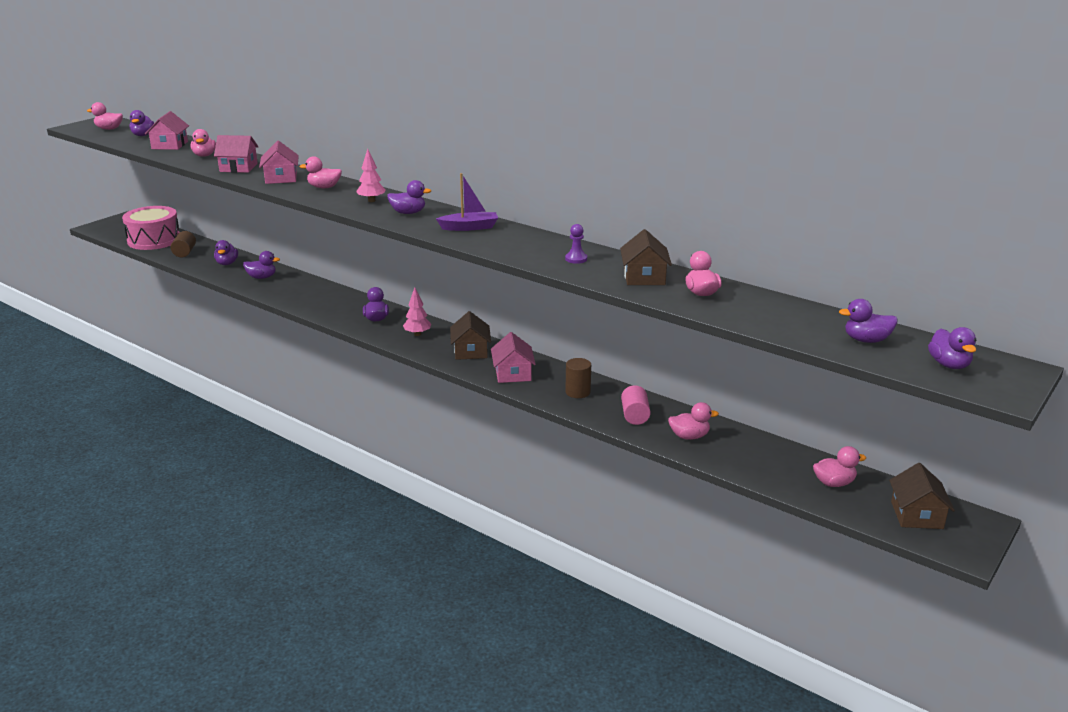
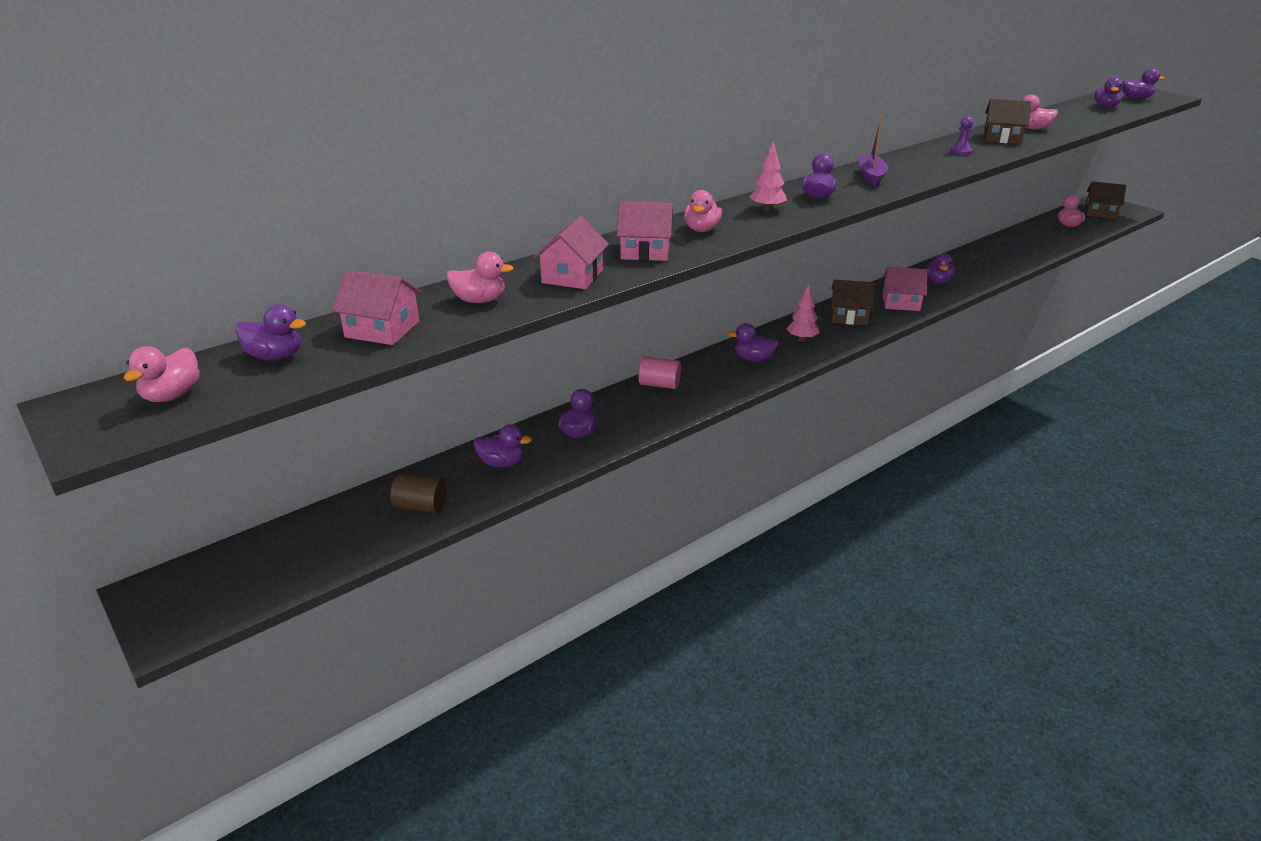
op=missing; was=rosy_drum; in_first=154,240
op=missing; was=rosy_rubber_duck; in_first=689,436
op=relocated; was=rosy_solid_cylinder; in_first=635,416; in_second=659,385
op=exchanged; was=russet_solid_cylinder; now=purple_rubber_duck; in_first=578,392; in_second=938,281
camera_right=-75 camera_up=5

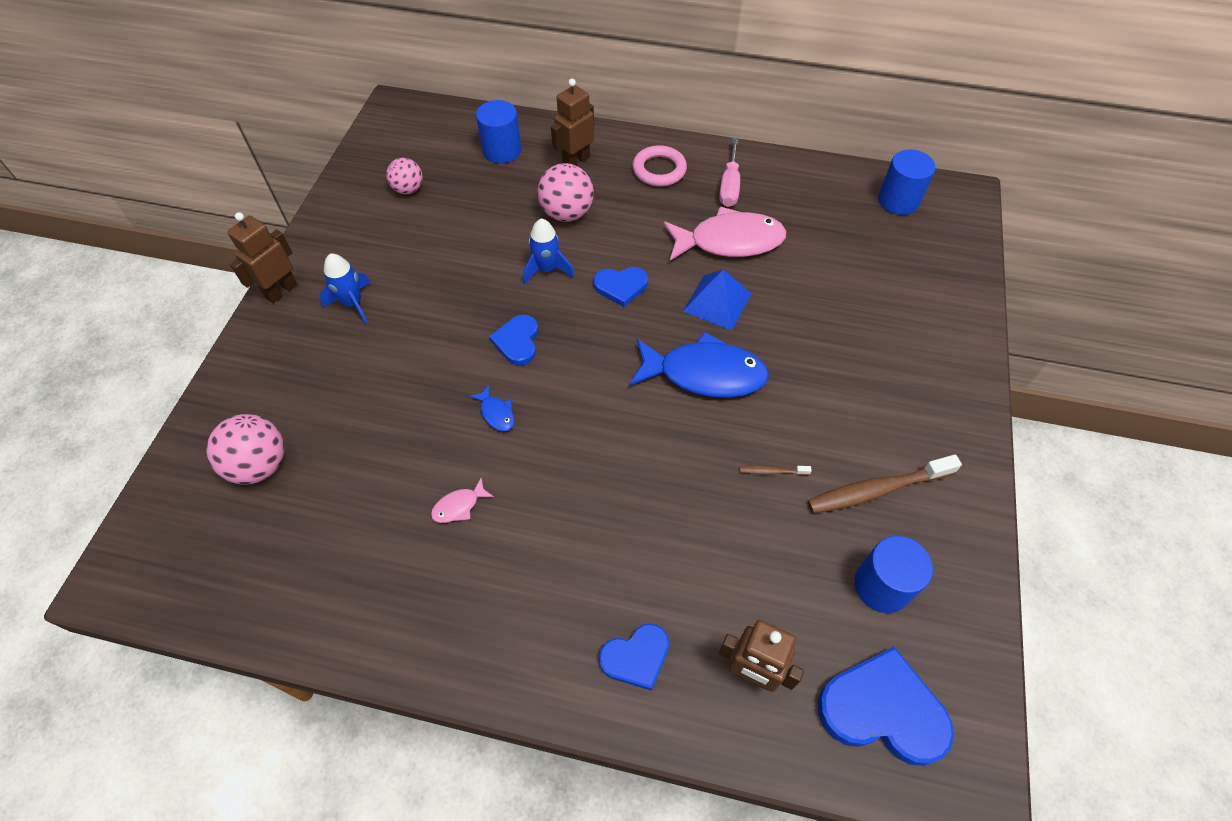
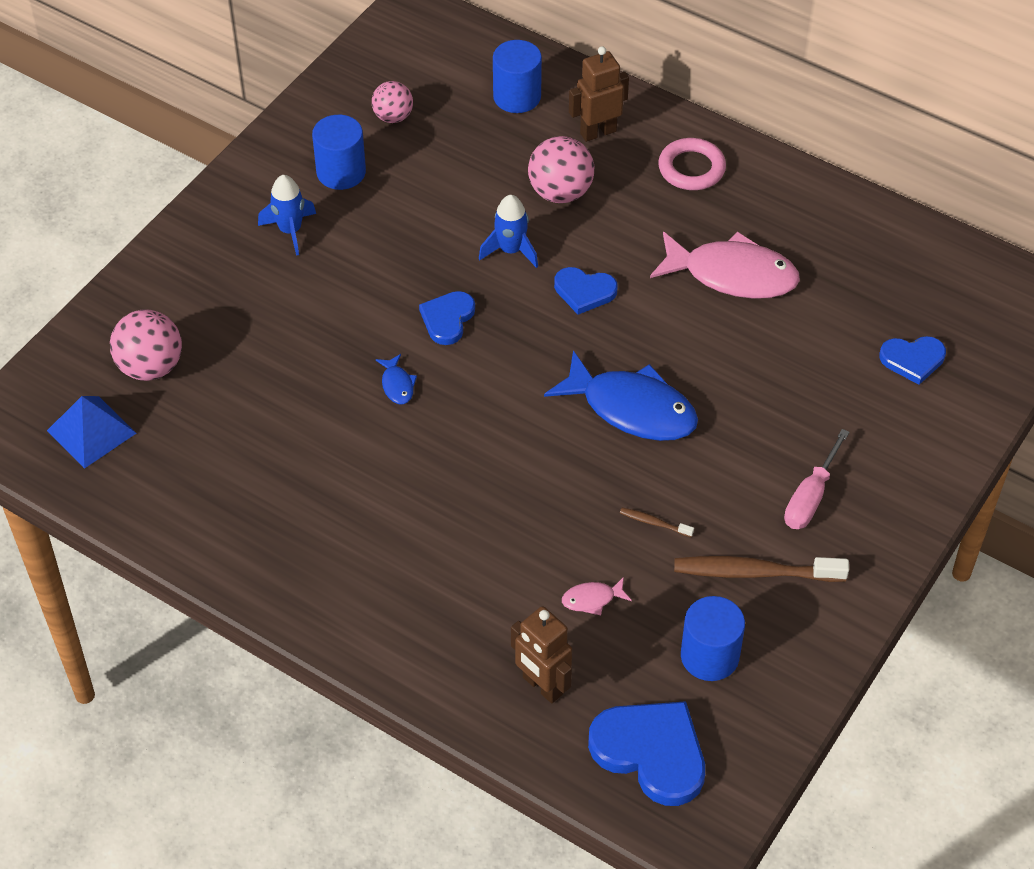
op=missing; was=russet_robot_figure; in_first=281,290
op=relocated; was=rosy_fish; in_first=459,506; in_second=592,599
op=relocated; was=royal_blue_heart; in_first=636,657; in_second=912,360
op=relocated; was=royal_blue_pyramid; in_first=717,302; in_second=91,431
op=relocated; was=rosy_screwdriver; in_first=729,185; in_second=811,496
op=relocated; was=royal_blue_solid_cylinder; in_first=898,201; in_second=341,172
camera_right=20 camera_up=-5

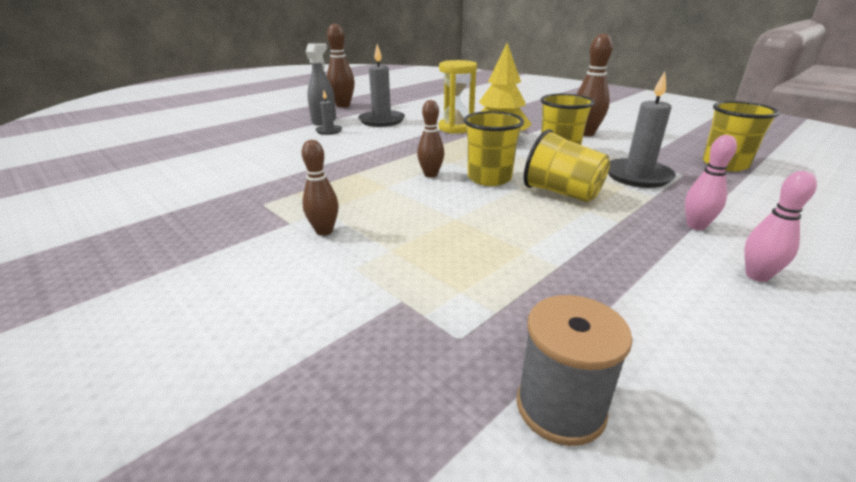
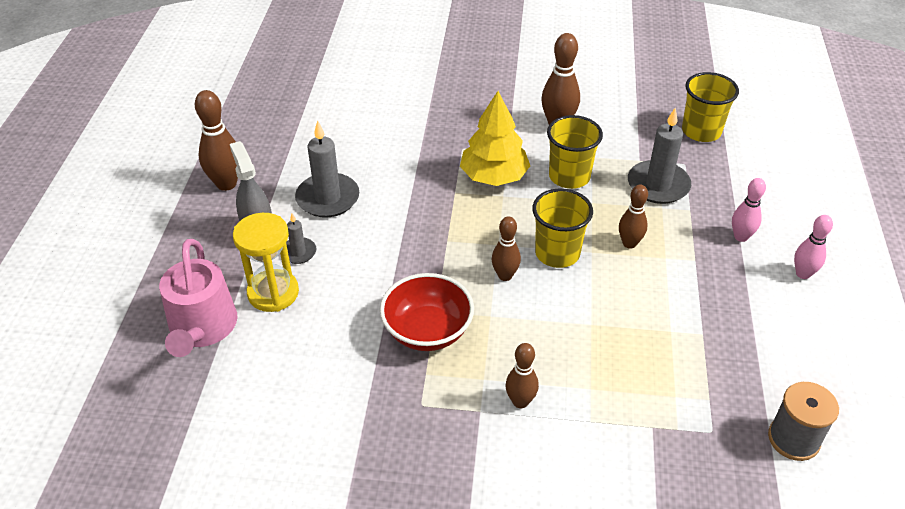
op=appeared; now=rosy_sprinkling_can; in_second=202,328
op=appeared; now=crimson_serving_bowl; in_second=427,331
op=relocated; was=yellow_sandglass; in_first=456,128; in_second=273,293
op=exchanged; was=yellow_beaker; now=russet_skittle; in_first=562,193; in_second=629,243
camera_right=-40 camera_up=15

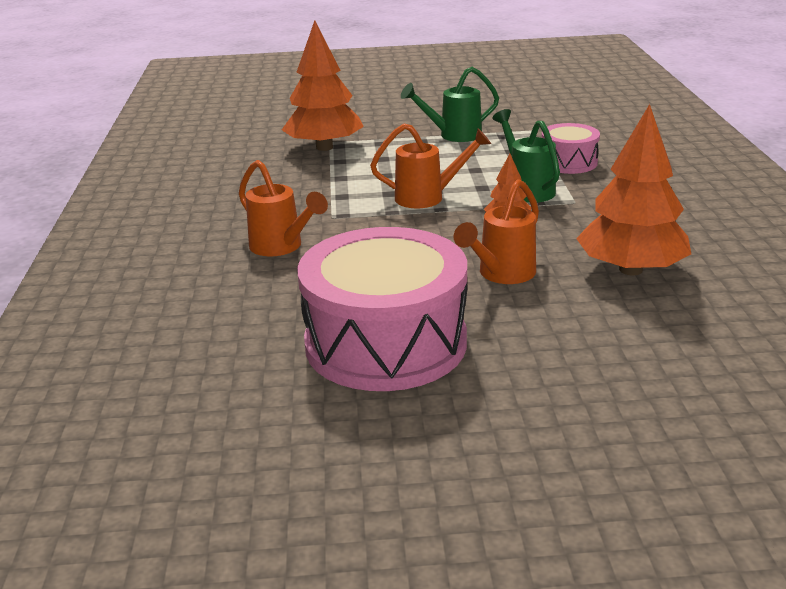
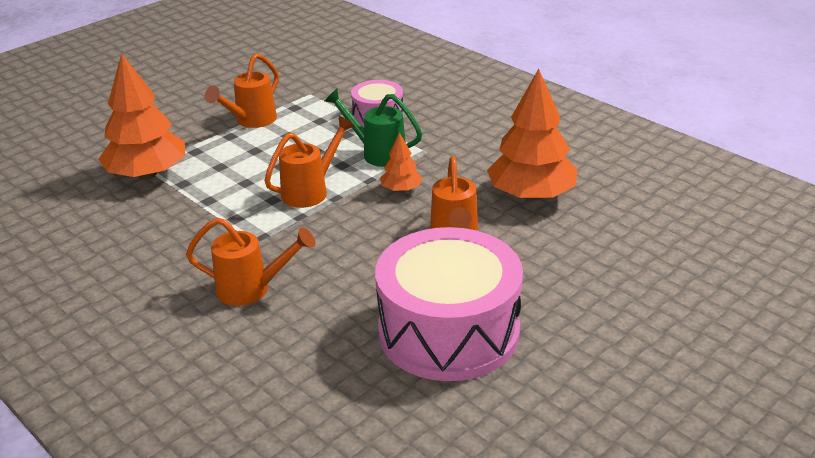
op=colour; was=emerald_sprinkling_can; now=bright_orange_sprinkling_can; in_first=453,135; in_second=251,121
camera_right=-40 camera_up=5

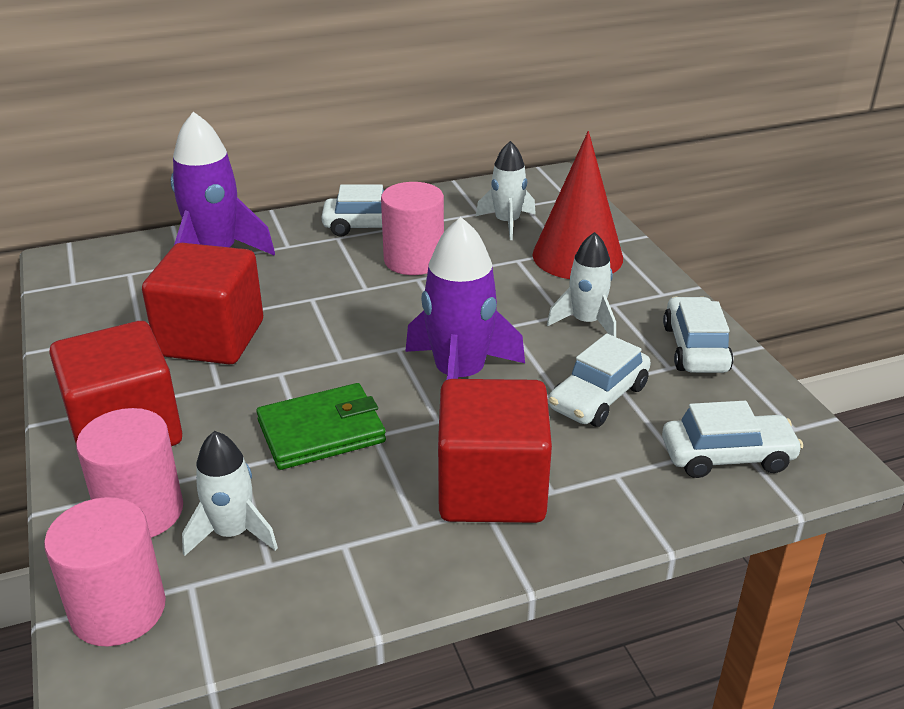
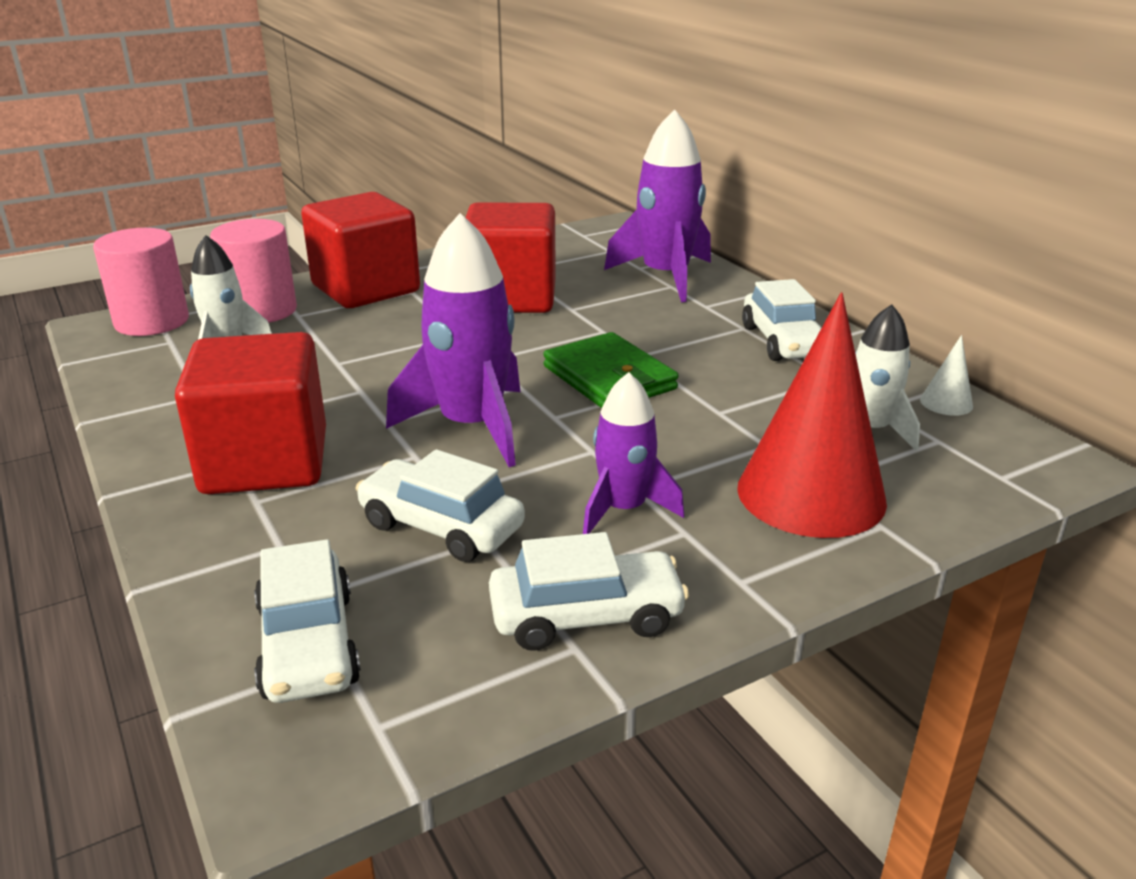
op=missing; was=rosy_solid_cylinder; in_first=414,260
op=appeared; now=white_cone; in_second=946,403
op=relocated; was=emerald_billfold; in_first=321,431; in_second=609,378
op=colour; was=white_rocket; now=purple_rocket; in_first=586,322; in_second=623,509
camera_right=80 camera_up=-5

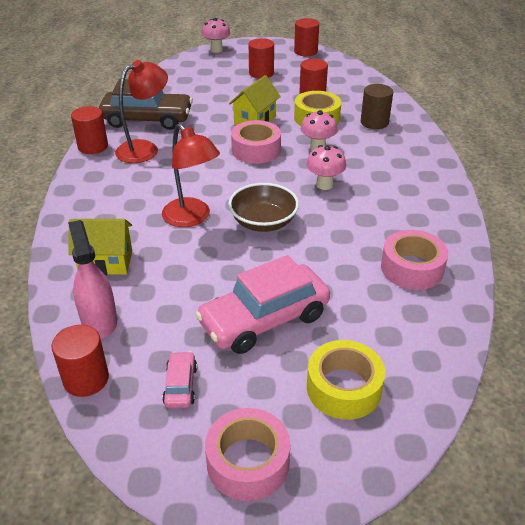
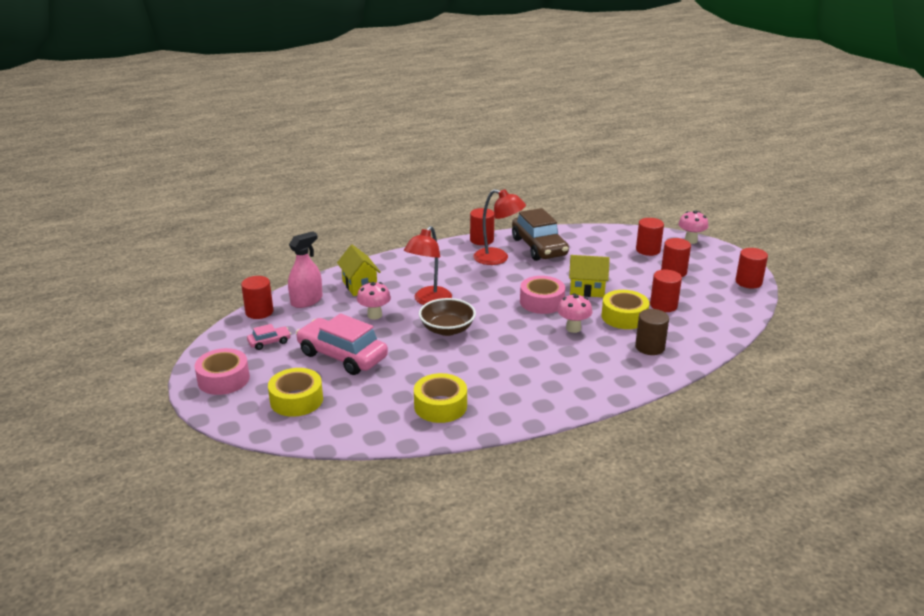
op=appeared; now=crimson_solid_cylinder; in_second=648,250
op=relocated; was=rosy_toadstool; in_first=324,185; in_second=374,315
op=colour; was=rosy_roll_of_tape; now=yellow_roll_of_tape; in_first=412,268; in_second=440,406
camera_right=65 camera_up=-10

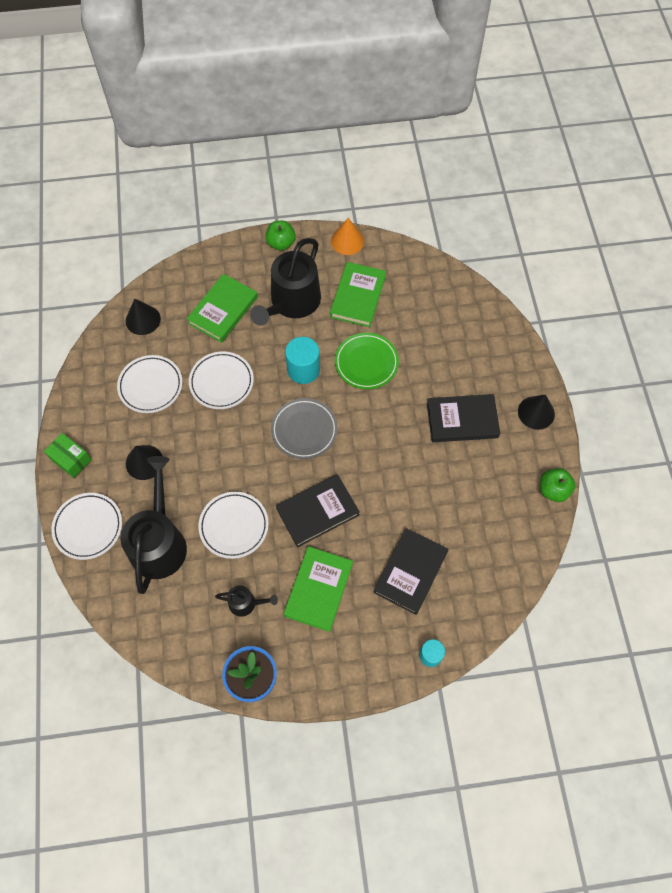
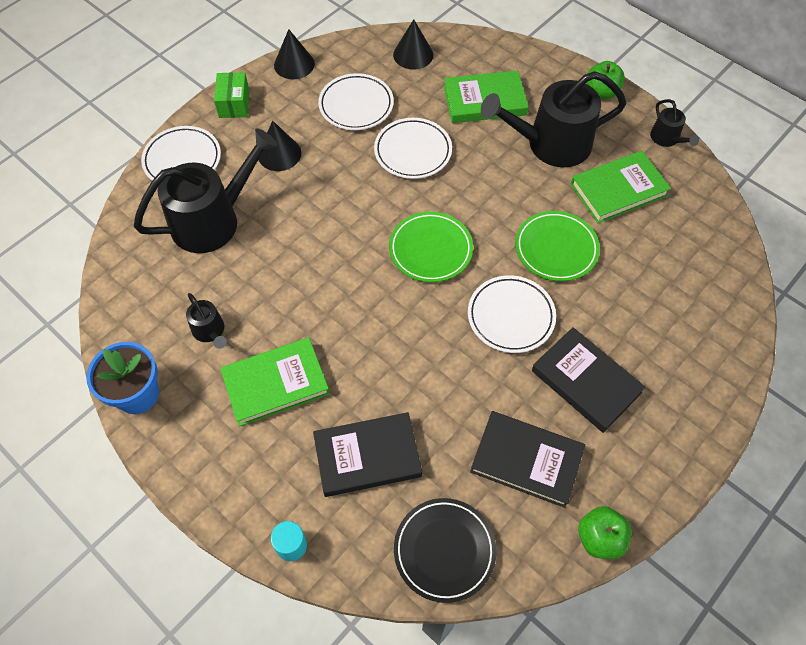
op=missing; was=teal_solid_cylinder; in_first=303,369
op=appeared; now=jet-black_dinner_plate; in_second=444,550
op=relocated; was=white_dinner_plate; in_first=234,526; in_second=511,316
op=relocated; was=jet-black_book; in_first=317,512; in_second=526,460
op=relocated; was=jet-black_cone; in_first=536,412; in_second=294,64
op=exchanged; was=bright_orange_cone; now=jet-black_sprinkling_can; in_first=347,241; in_second=667,139
op=colour; was=gray_dinner_plate; now=emerald_dinner_plate; in_first=304,430; in_second=430,249
camera_right=50 camera_up=-5

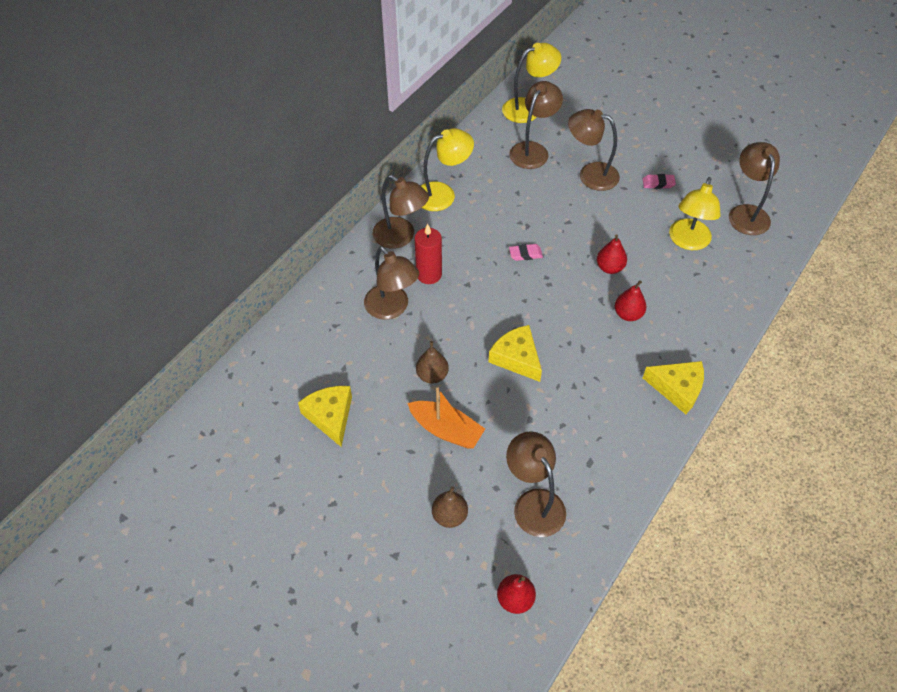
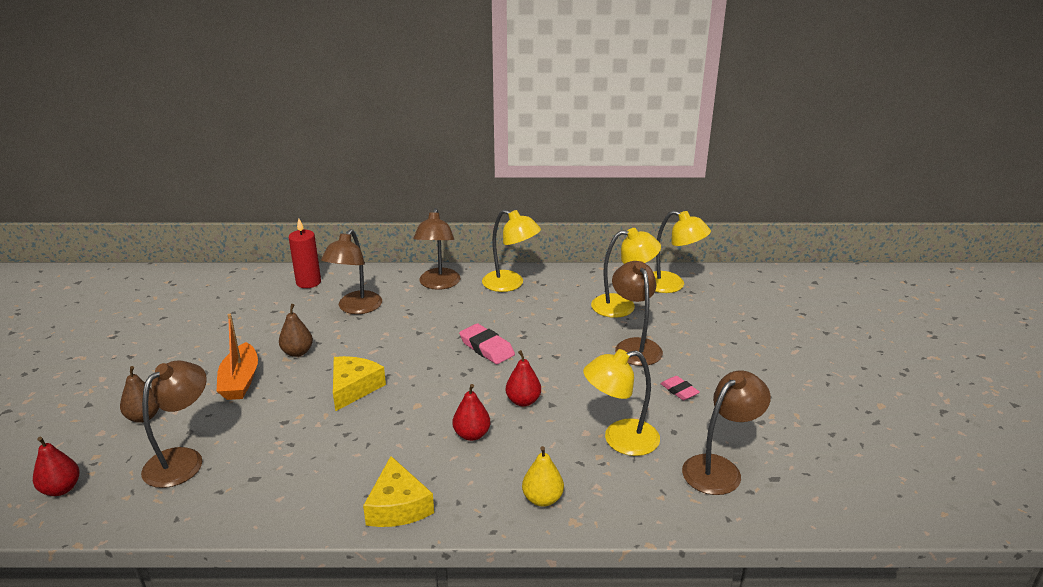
op=missing; was=yellow_cheese_wedge; in_first=330,416
op=appeared; now=yellow_toy_pear; in_second=542,499
op=relocated; was=crimson_pillar_candle; in_first=429,274; in_second=308,282
op=colour; was=russet_desk_lamp; now=yellow_desk_lamp; in_first=533,150; in_second=622,306
op=size; was=rosy_eraser; in_first=525,254; in_second=487,348; ratio=1.6
camera_right=55 camera_up=-25

